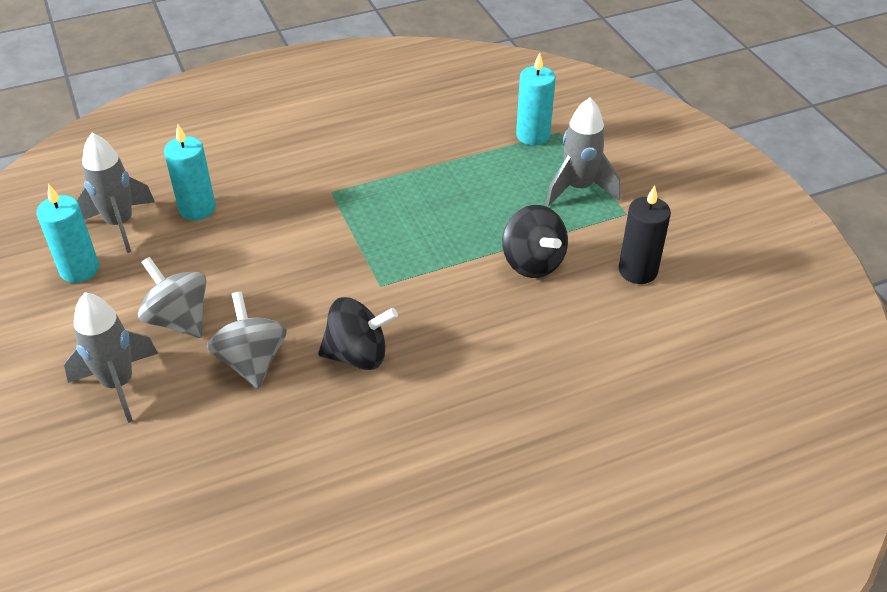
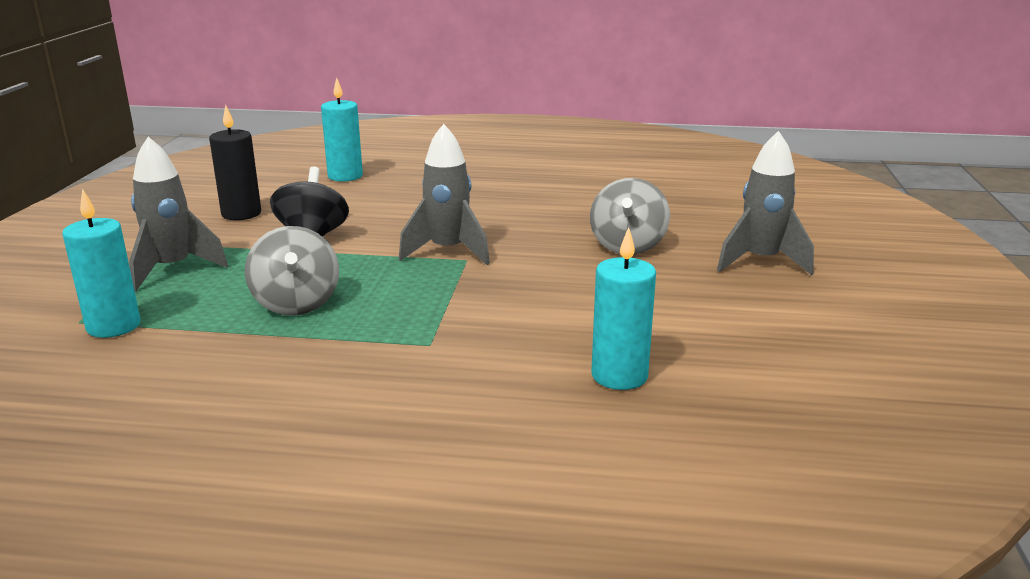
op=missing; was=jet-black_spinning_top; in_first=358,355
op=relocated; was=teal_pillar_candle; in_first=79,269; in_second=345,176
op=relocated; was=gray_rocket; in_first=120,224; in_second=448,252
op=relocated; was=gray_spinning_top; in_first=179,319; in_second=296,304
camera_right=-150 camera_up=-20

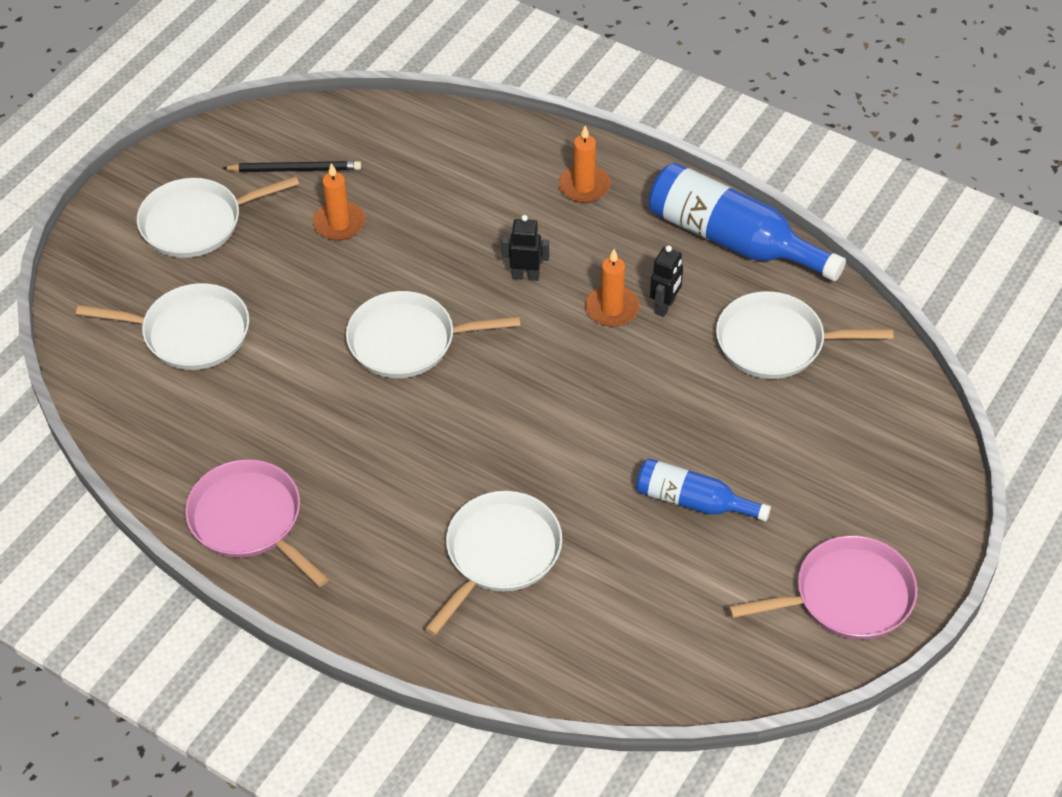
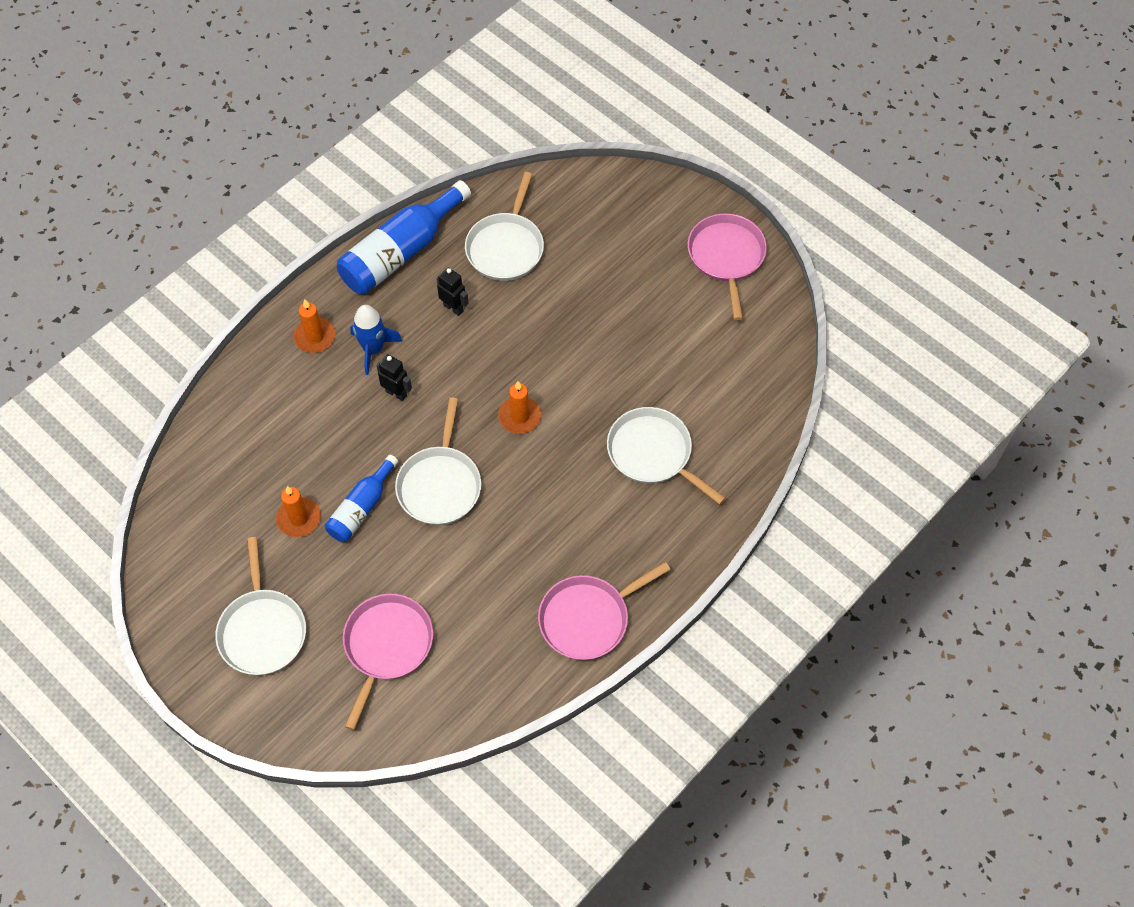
op=missing; was=jet-black_wooden_pencil; in_first=295,169
op=appeared; now=royal_blue_rocket; in_second=373,349
op=relocated; was=bright_orange_pillar_candle; in_first=612,308; in_second=519,416
op=relocated; was=royal_blue_drink_bottle; in_first=693,501; in_second=361,508
op=colour; was=white_skillet; now=rosy_skillet; in_first=190,333; in_second=387,646
op=spun; was=jet-black_robot_figure; in_first=525,276; in_second=396,393; clockwise=105
camera_right=-80 camera_up=10

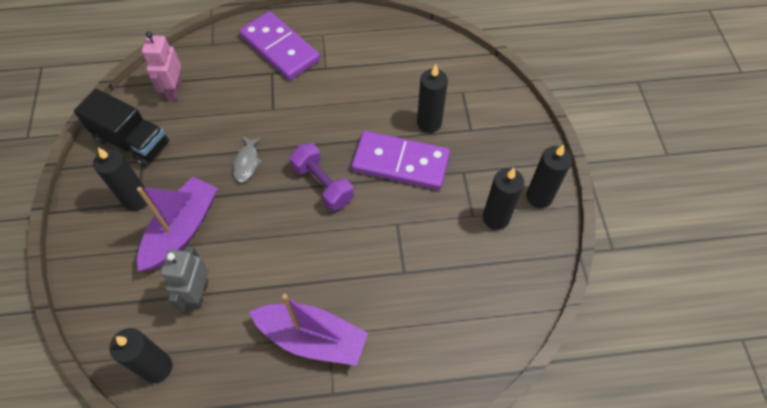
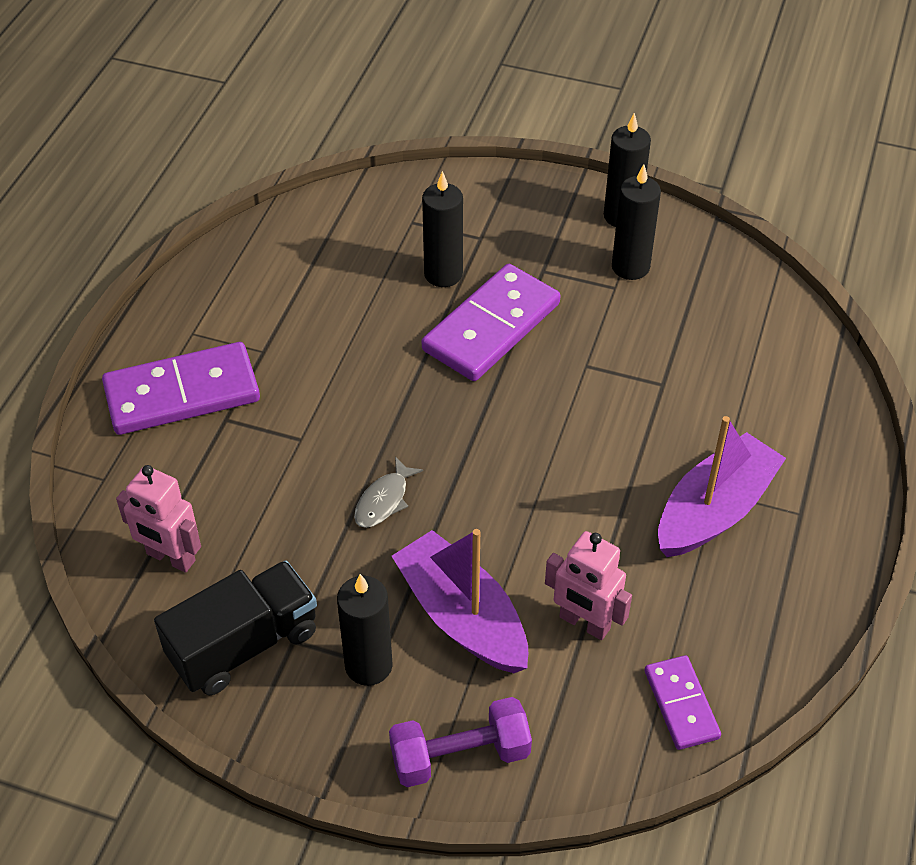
op=relocated; was=purple_hand_weight; in_first=323,184; in_second=460,755
op=exchanged; was=jet-black_pillar_candle; now=purple_domino_piece; in_first=157,367; in_second=681,704
op=colour; was=gray_robot_figure; now=rosy_robot_figure; in_first=198,293; in_second=584,623
op=spun; was=gray_fish; in_first=247,162; in_second=384,500; clockwise=90
camera_right=-65 camera_up=-10

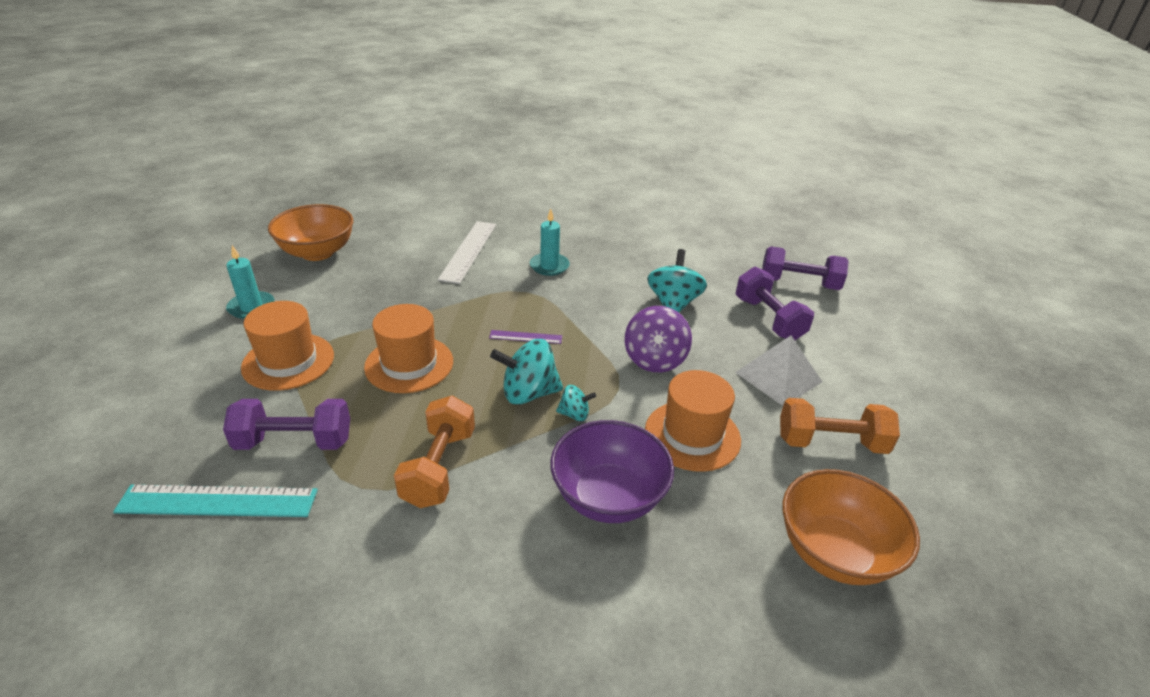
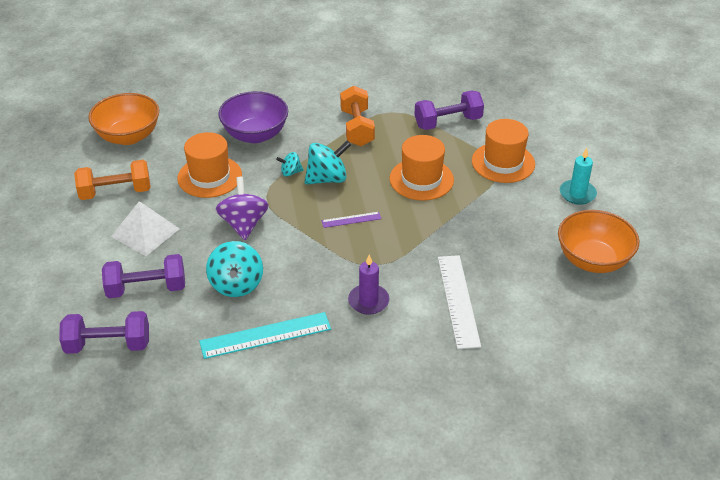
op=relocated; was=teal_measuring_stick; in_first=218,501; in_second=265,335
op=colour; was=teal_pillar_candle; now=purple_pillar_candle; in_first=549,266; in_second=368,301
op=spun; was=purple_hand_weight; in_first=768,319; in_second=146,288; clockwise=-60
camera_right=165 camera_up=5

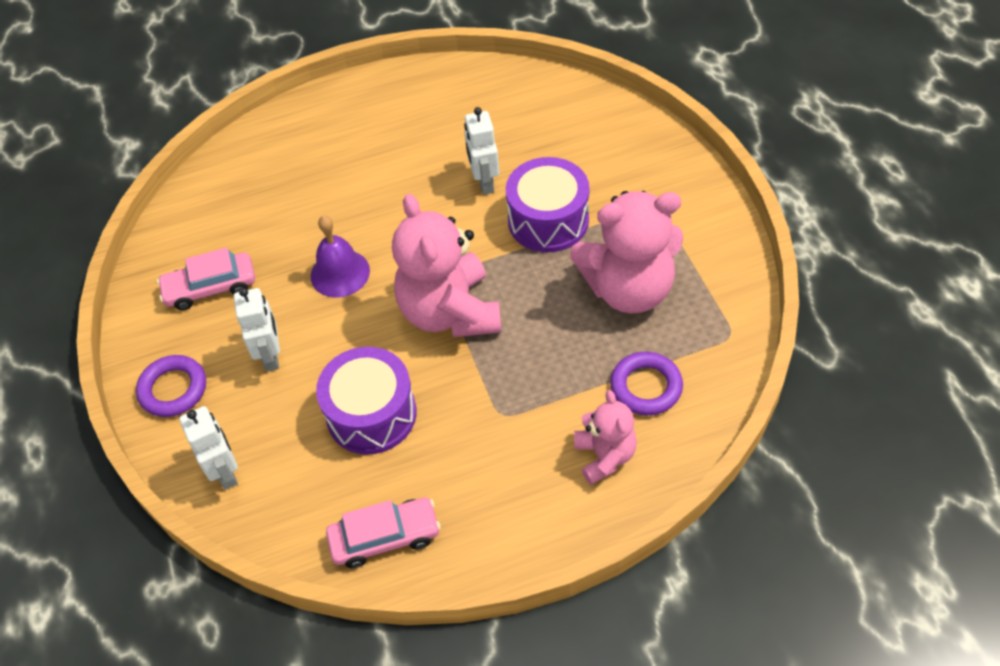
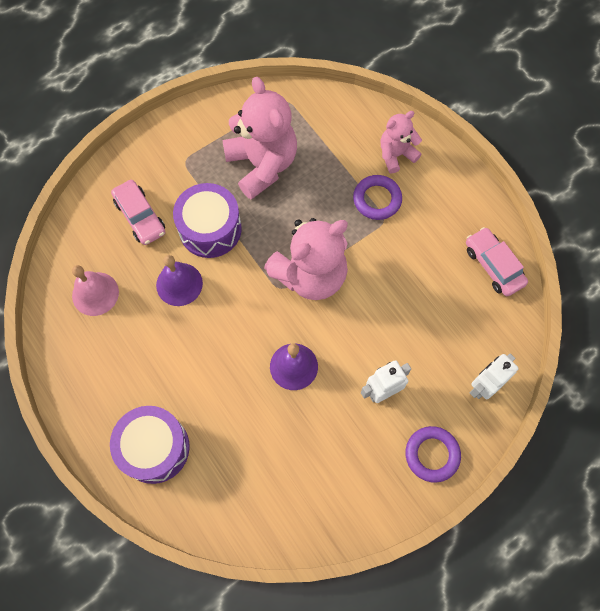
op=appeared; now=rosy_hand_bell; in_second=95,293
op=relocated; was=rosy_toy_car; in_first=210,287; in_second=140,217
op=relocated; was=purple_drum; in_first=371,414; in_second=154,448
op=relocated; was=purple_ring; in_first=646,387; in_second=377,199
op=exchanged; was=white_robot_figure; now=purple_hand_bell; in_first=484,182; in_second=179,284
camera_right=-110 camera_up=15

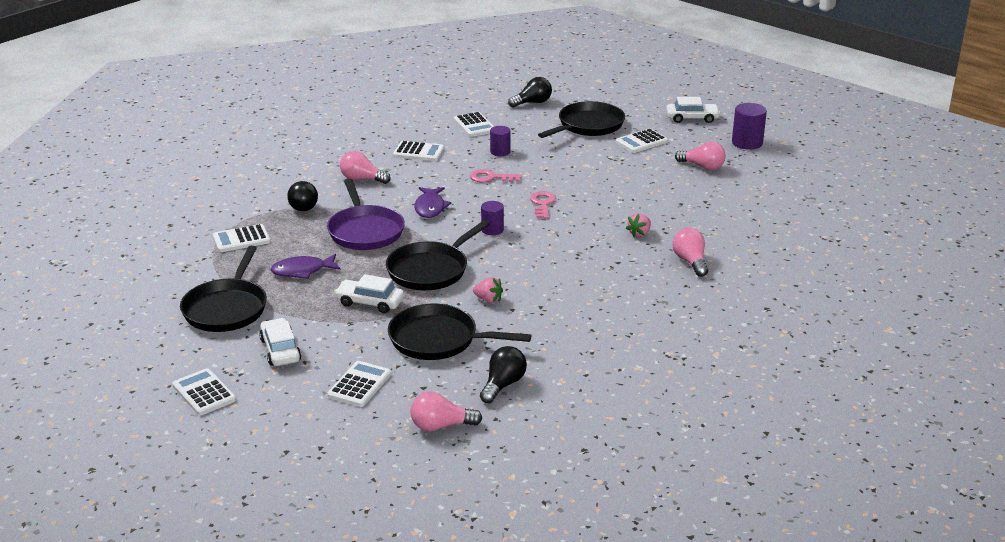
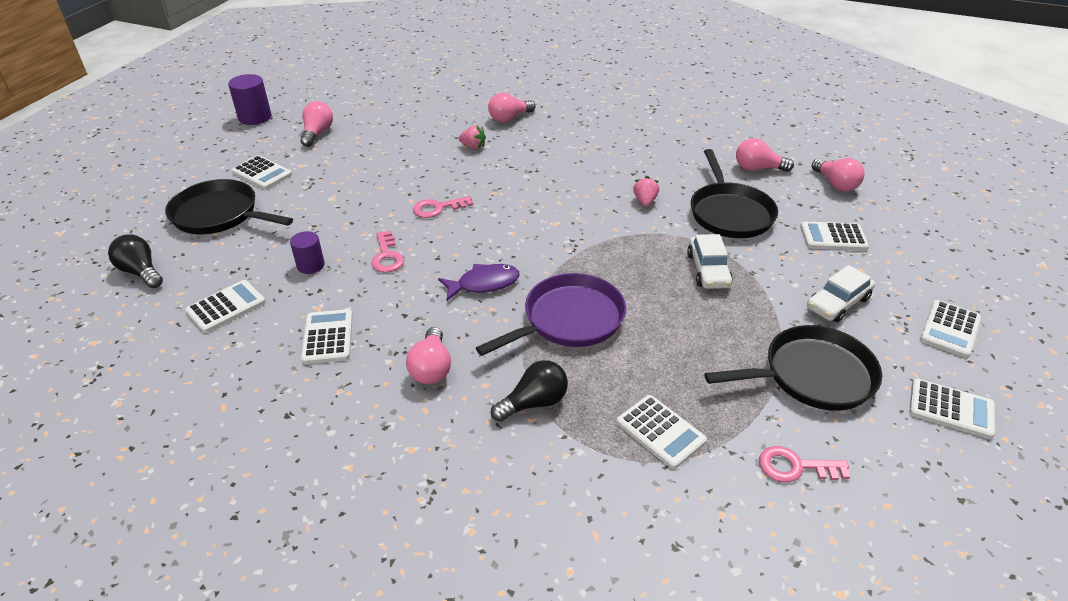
op=missing; was=purple_fish; in_first=302,271
op=missing; was=jet-black_skillet; in_first=430,270
op=missing; was=purple_solid_cylinder; in_first=492,230
op=missing; was=white_toy_car; in_first=692,118
op=appeared; now=rosy_latchkey; in_second=795,467
op=appeared; now=white_adding_machine; in_second=951,409
op=colour; was=jet-black_lightbulb; now=rosy_lightbulb; in_first=503,385; in_second=758,168
camera_right=-110 camera_up=10

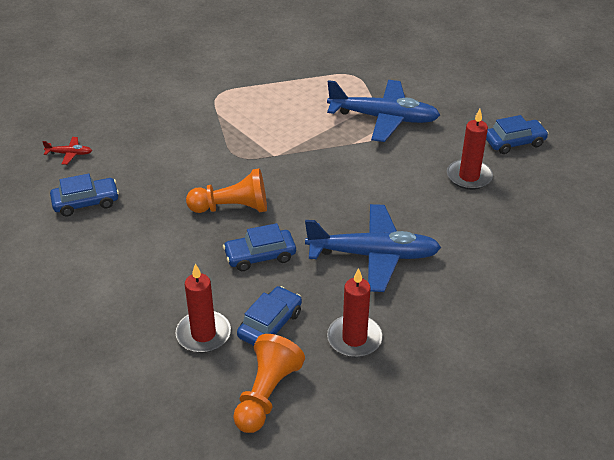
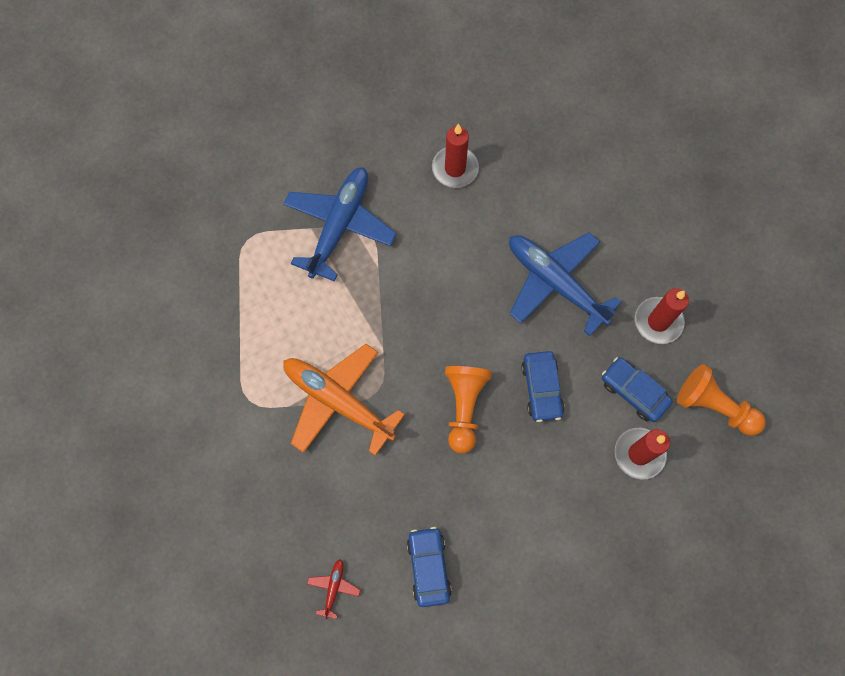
op=missing; was=royal_blue_toy_car; in_first=514,142
op=appeared; now=bright_orange_toy_plane; in_second=338,401
op=spun; was=royal_blue_toy_plane; in_first=373,255; in_second=555,283; clockwise=-60
camera_right=-80 camera_up=30

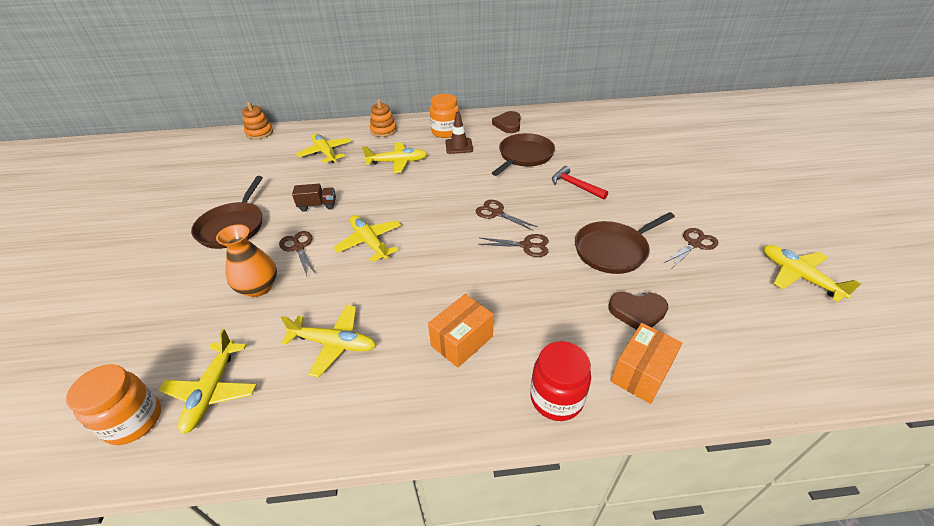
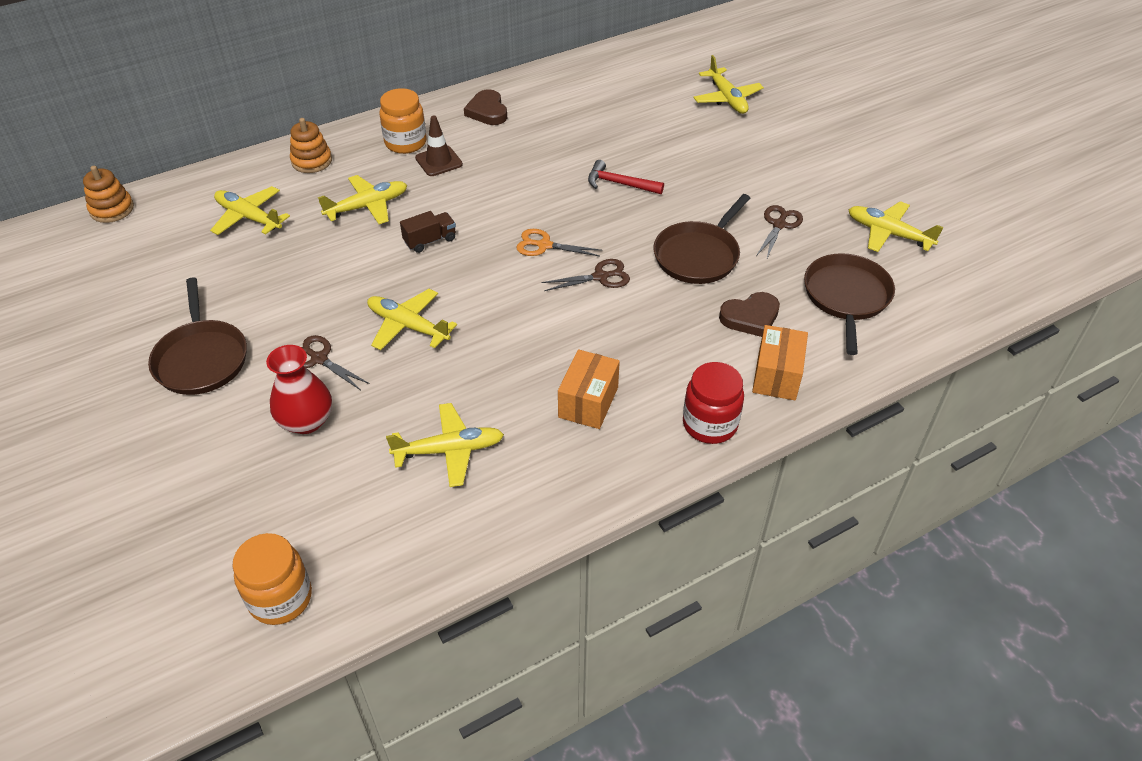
op=relocated; was=yellow_toy_plane; in_first=212,391; in_second=727,98
op=relocated; was=russet_toy_truck; in_first=317,205; in_second=430,240
op=relocated; was=russet_skillet; in_first=524,156; in_second=846,297
op=colour; was=bright_orange_flower_vase; now=crimson_flower_vase; in_first=259,287; in_second=306,421
op=colour; was=russet_pair_of_scissors; now=bright_orange_pair_of_scissors; in_first=497,213; in_second=544,245
camera_right=-25 camera_up=5

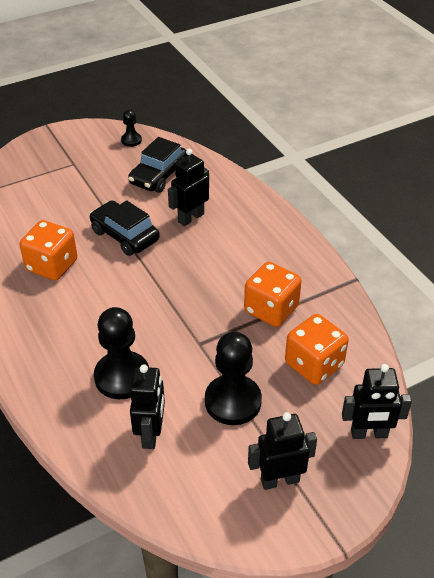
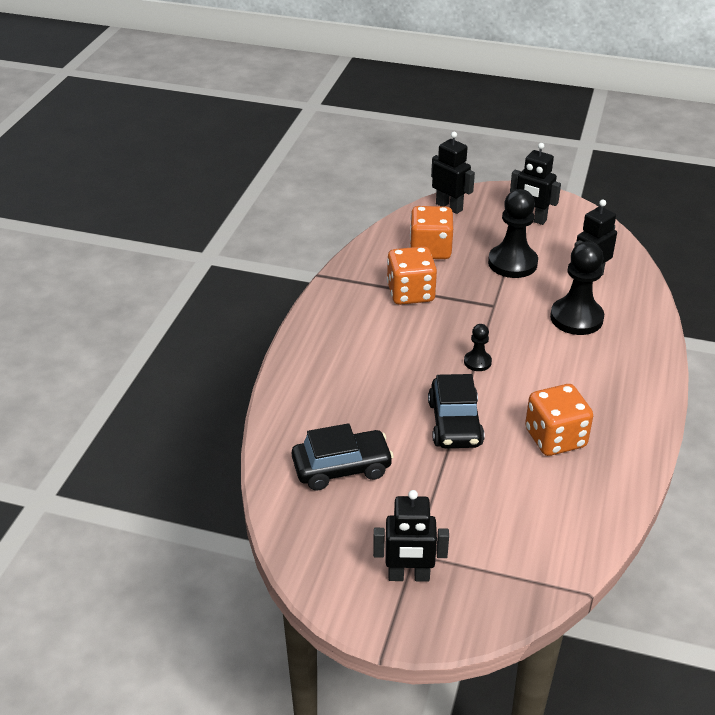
op=relocated; was=jet-black_pawn; in_first=131,140; in_second=477,362
op=relocated; was=jet-black_robot_figure; in_first=190,218; in_second=409,576
camera_right=-135 camera_up=-5

